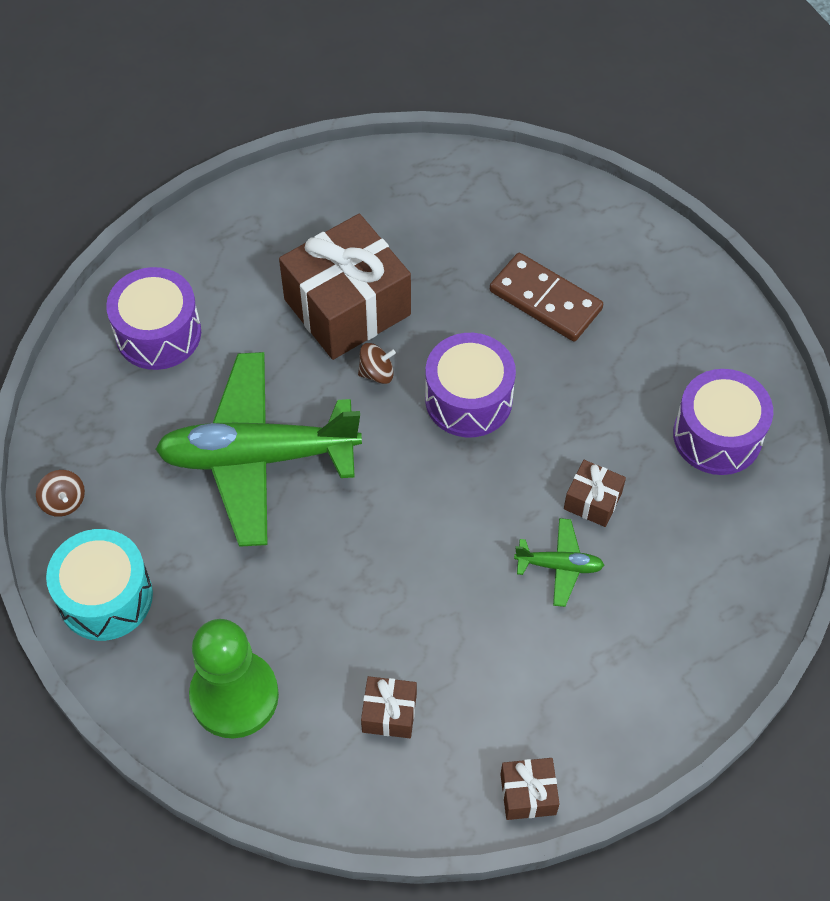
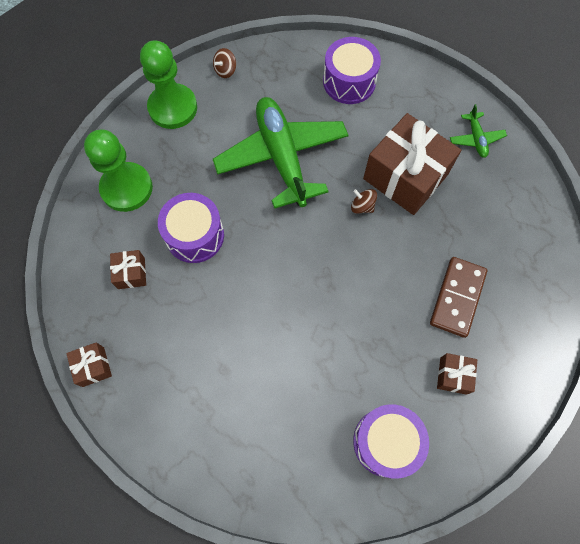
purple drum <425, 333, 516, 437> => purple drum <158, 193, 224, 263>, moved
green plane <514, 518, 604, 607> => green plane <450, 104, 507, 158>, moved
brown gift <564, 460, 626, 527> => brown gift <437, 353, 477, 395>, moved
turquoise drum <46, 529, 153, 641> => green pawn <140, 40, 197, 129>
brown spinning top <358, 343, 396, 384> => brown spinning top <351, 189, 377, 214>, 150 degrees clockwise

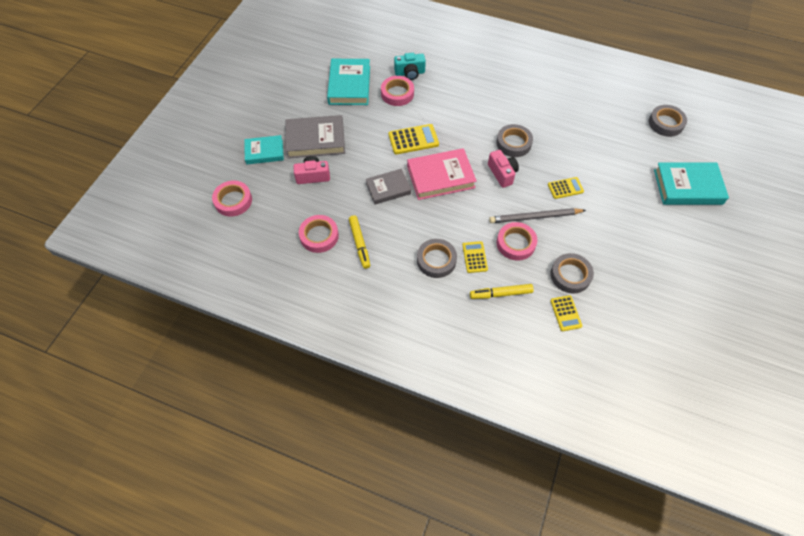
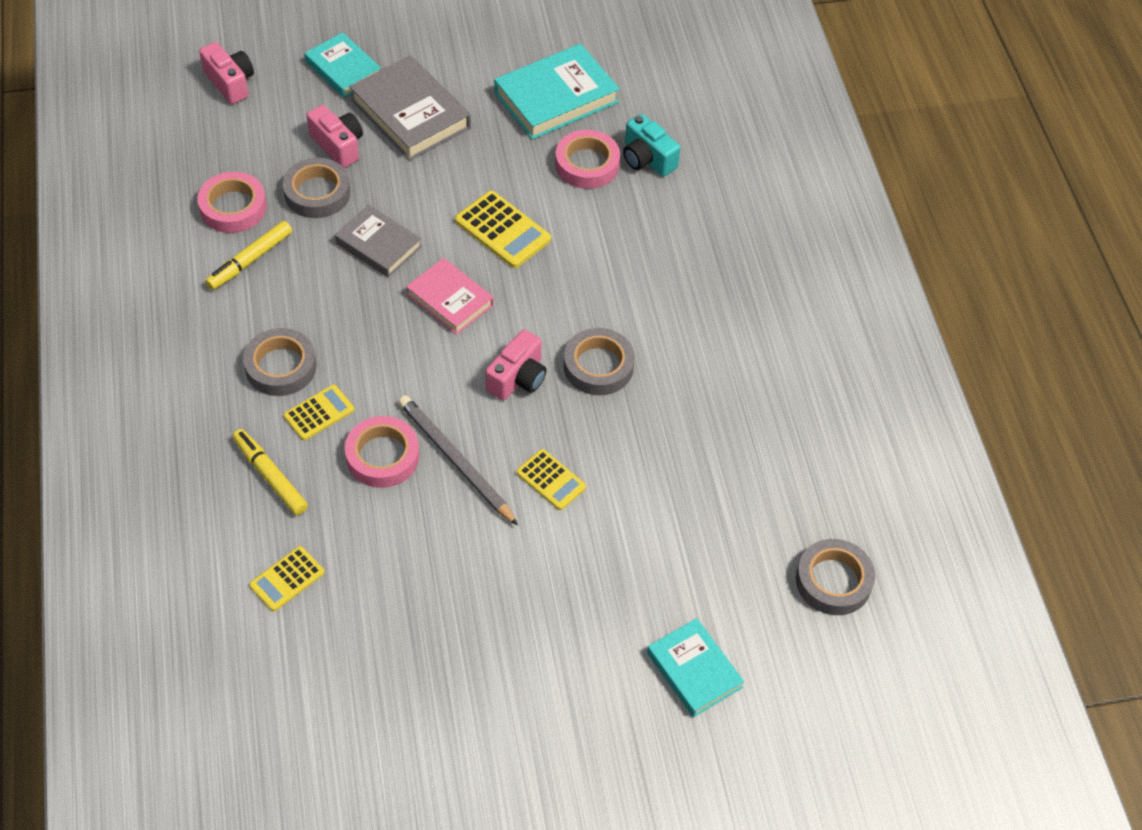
grey tape <551, 253, 594, 294> => grey tape <283, 158, 350, 218>, moved
pink tape <212, 181, 252, 217> => pink camera <199, 42, 254, 104>
pink book <407, 148, 477, 200> => pink book <406, 258, 494, 335>, x0.64
turquoise book <654, 163, 729, 205> => turquoise book <647, 618, 744, 717>, x0.64

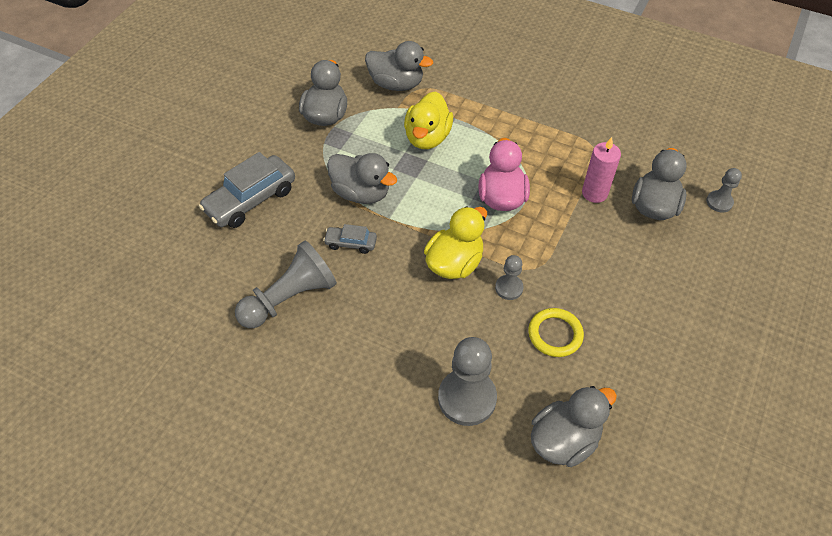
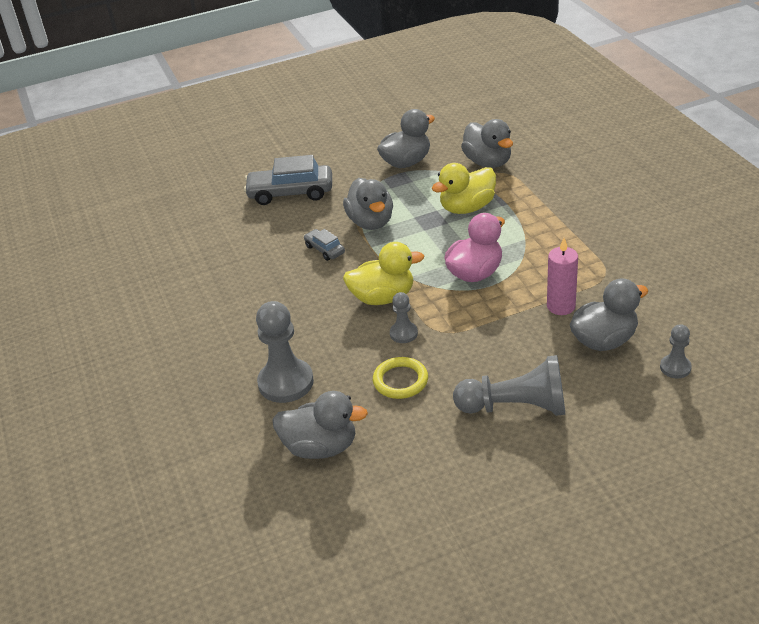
grey pawn <235, 241, 337, 328> => grey pawn <453, 355, 565, 416>, moved

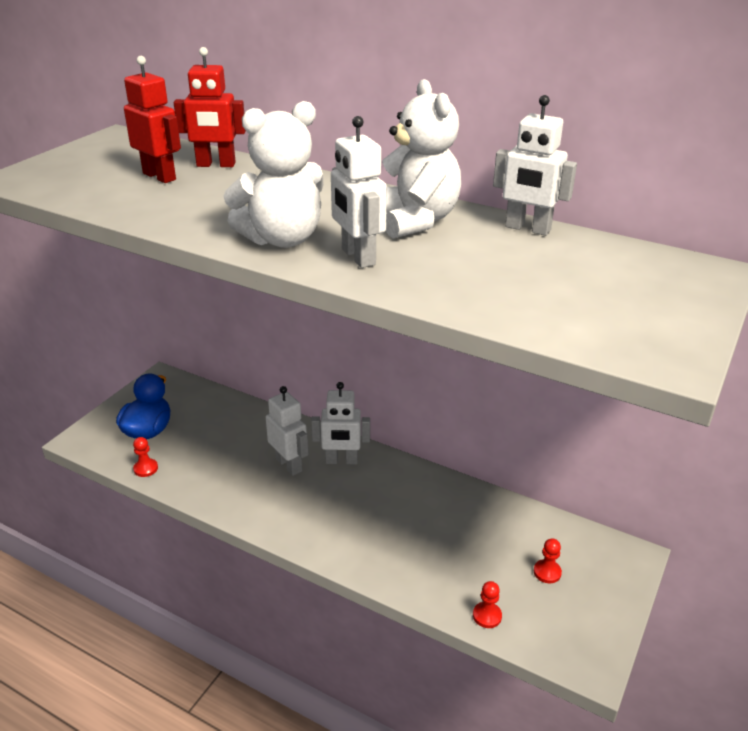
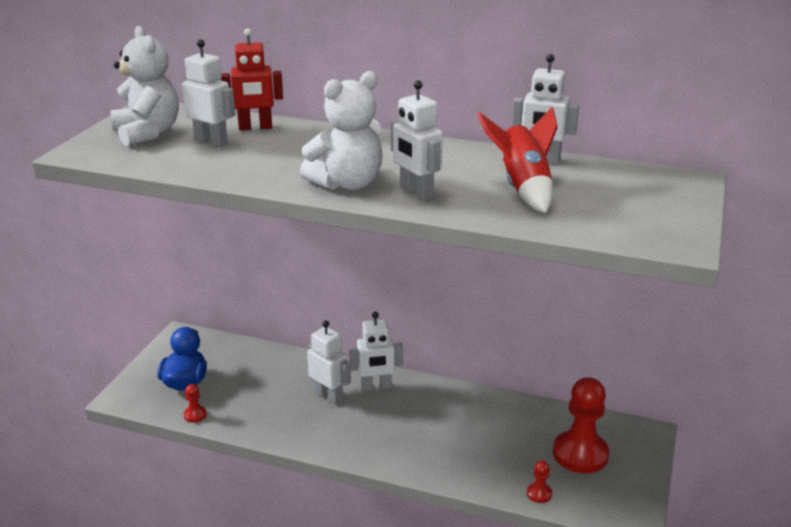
nothing => red rocket <477, 107, 558, 213>
white teddy bear <382, 79, 461, 239> => white teddy bear <111, 26, 179, 146>, moved
red robot <124, 56, 181, 183> => white robot <182, 39, 235, 146>
red pawn <534, 538, 562, 583> => red pawn <553, 377, 609, 473>, x2.32

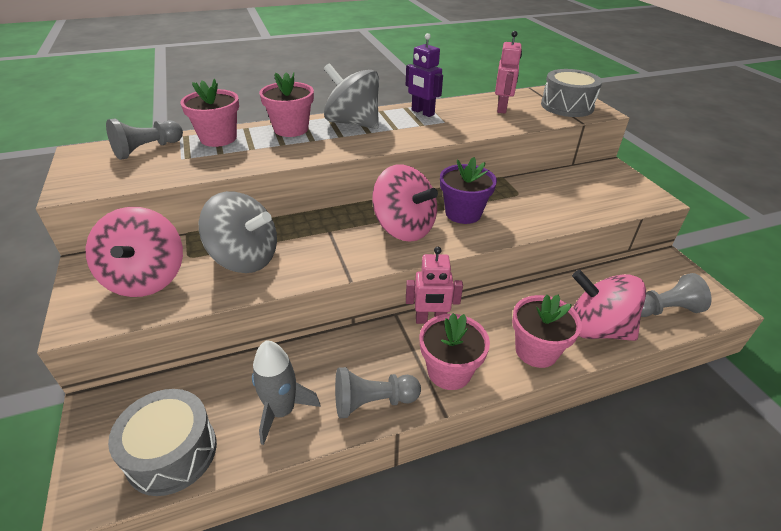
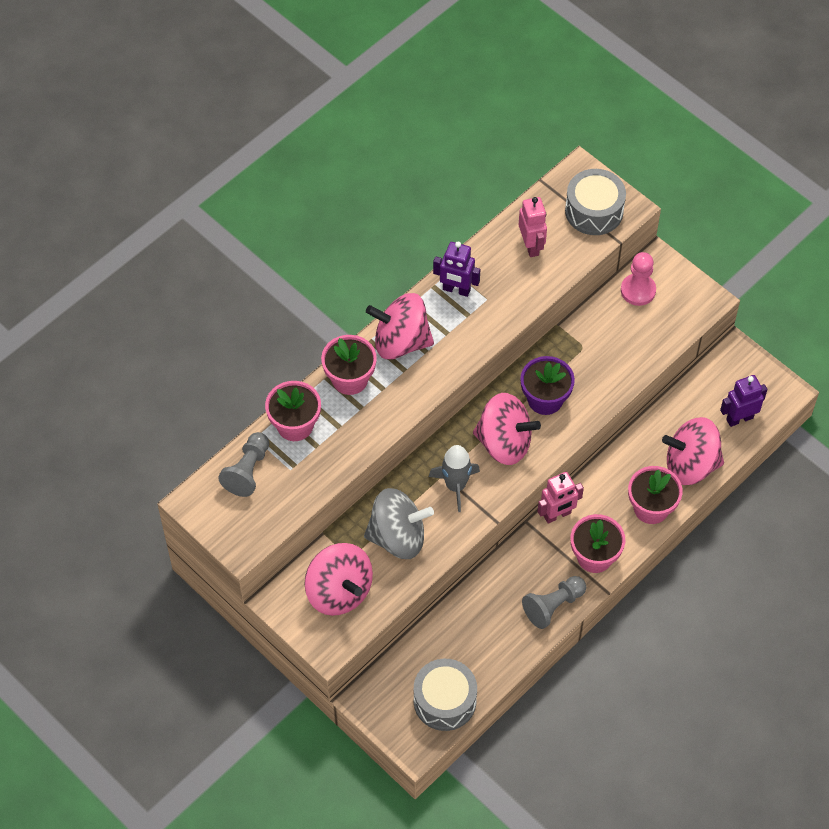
nothing => pink pawn <621, 252, 656, 306>
grey rocket <252, 340, 321, 445> => grey rocket <429, 445, 480, 512>, moved
grey pawn <641, 273, 712, 317> => purple robot <720, 375, 767, 427>
grey spinning top <324, 63, 379, 129> => pink spinning top <366, 293, 434, 360>

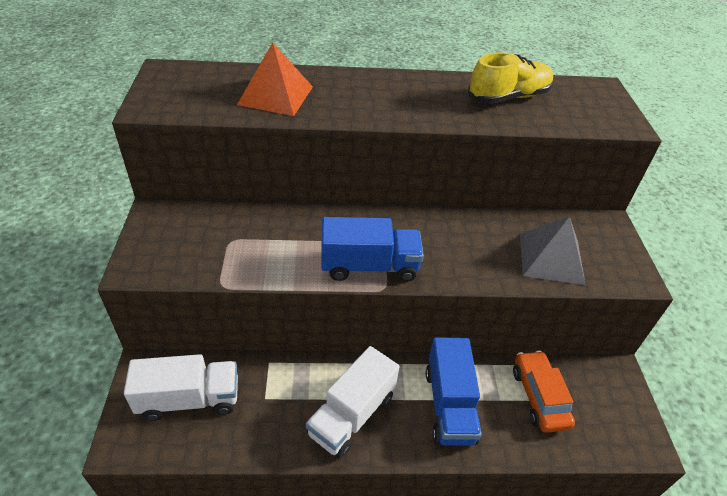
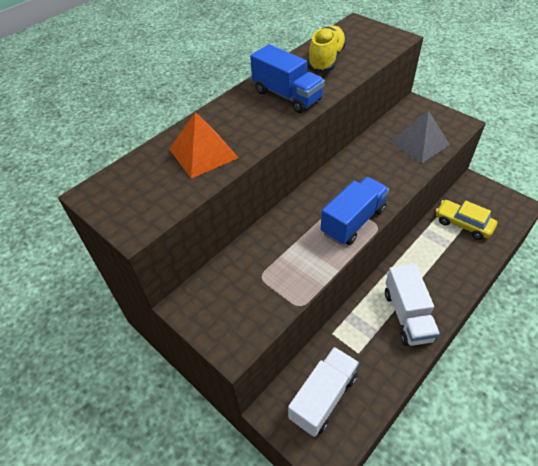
blue truck <426, 337, 482, 446> => blue truck <250, 44, 325, 113>, moved
orange car <513, 351, 575, 433> => yellow car <436, 200, 497, 240>

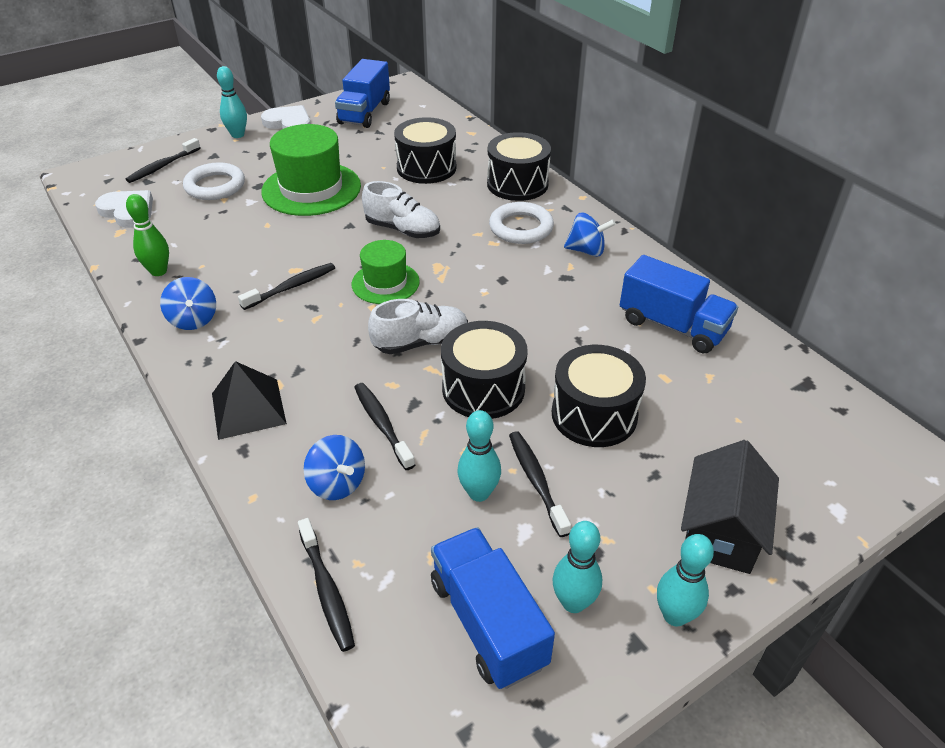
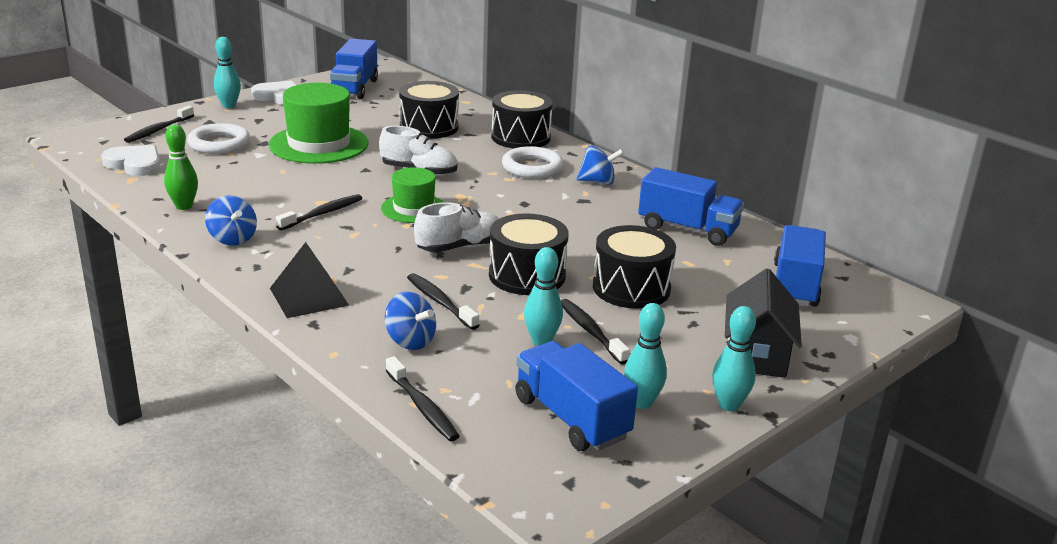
nothing => blue truck <774, 225, 826, 307>

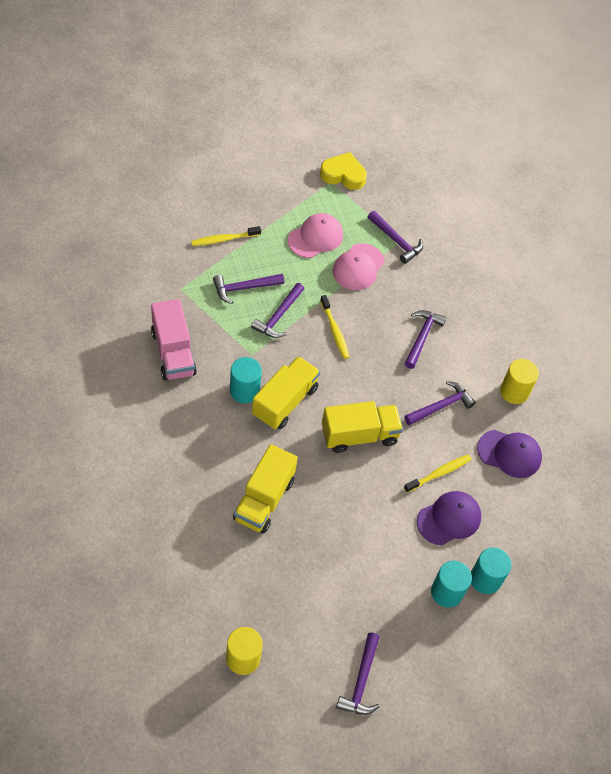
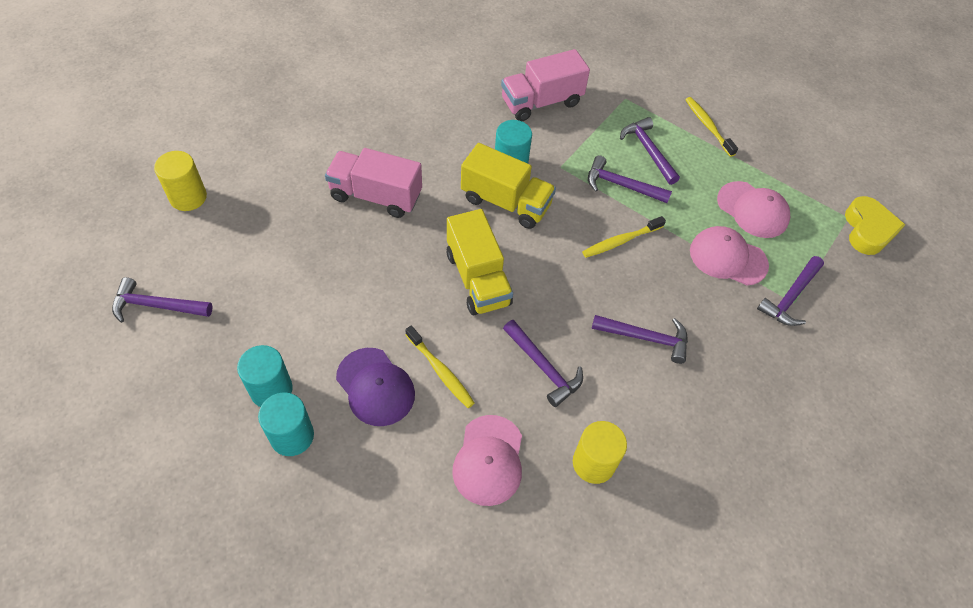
yellow truck <233, 444, 298, 534> => pink truck <325, 148, 422, 218>
purple cap <477, 430, 542, 478> => pink cap <452, 415, 522, 506>

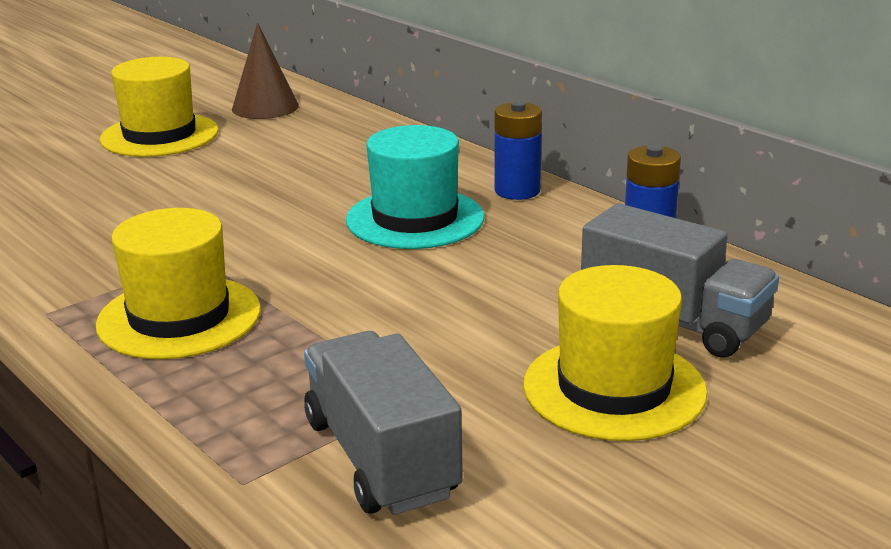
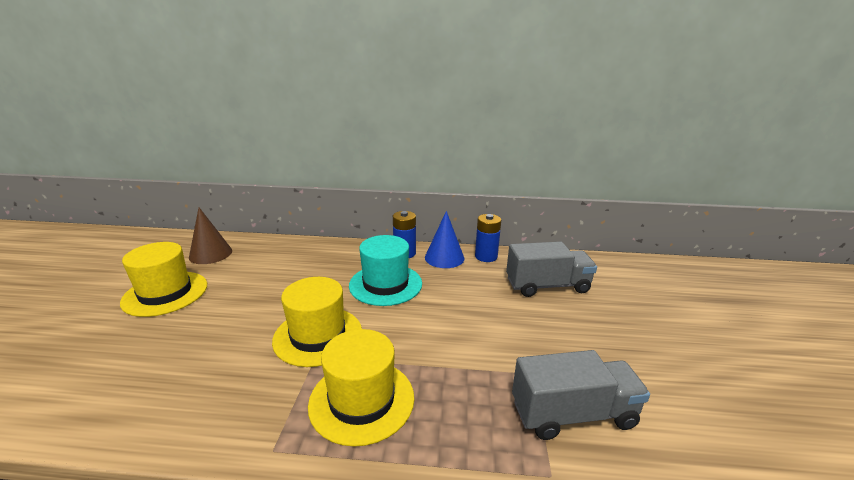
nothing => blue cone <425, 211, 465, 268>
yellow hat <523, 265, 707, 441> => yellow hat <272, 277, 362, 367>, moved
grey truck <304, 331, 463, 515> => grey truck <512, 350, 650, 440>, 150 degrees clockwise

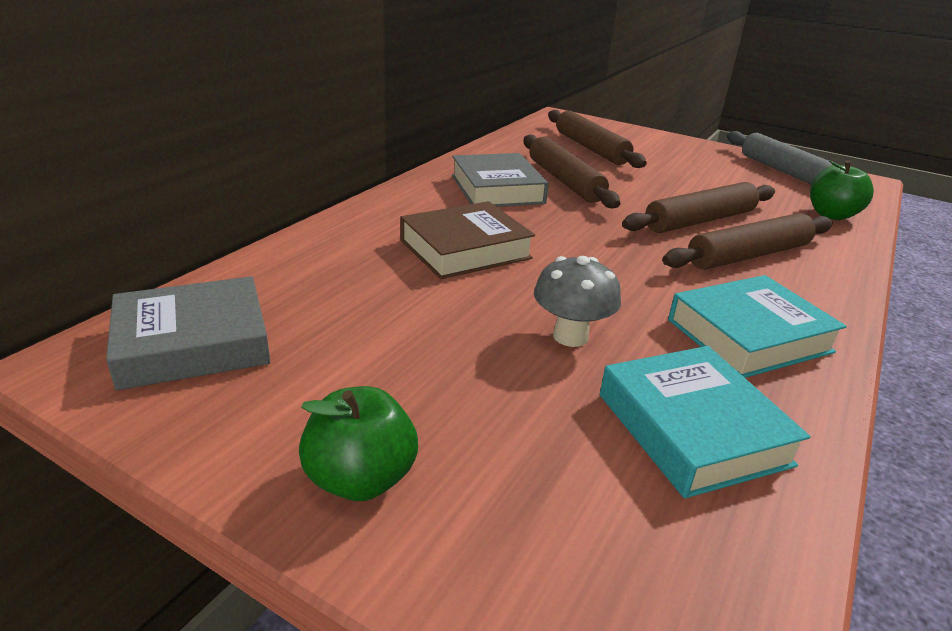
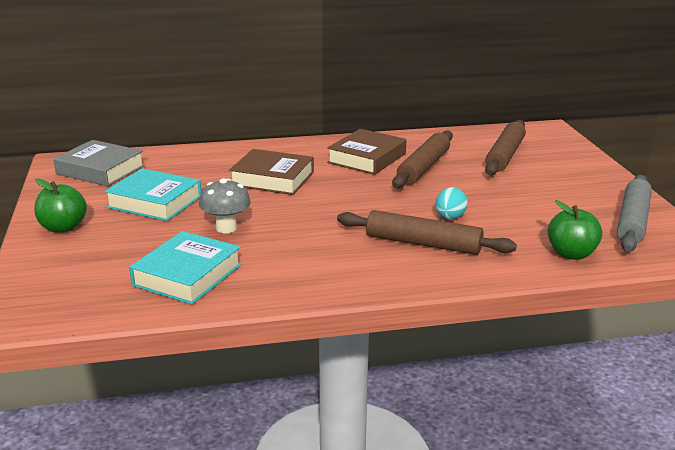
turquoise book <668, 275, 847, 378> => turquoise book <104, 168, 201, 221>, moved
brown rolling pin <622, 182, 775, 233> => turquoise egg <436, 187, 468, 219>
grey book <452, 153, 549, 207> => brown book <327, 129, 406, 175>

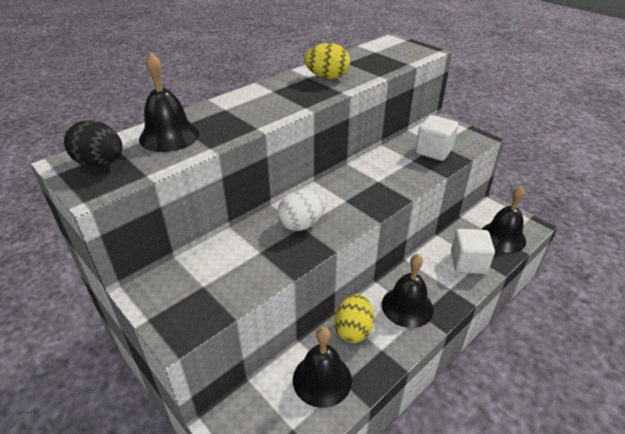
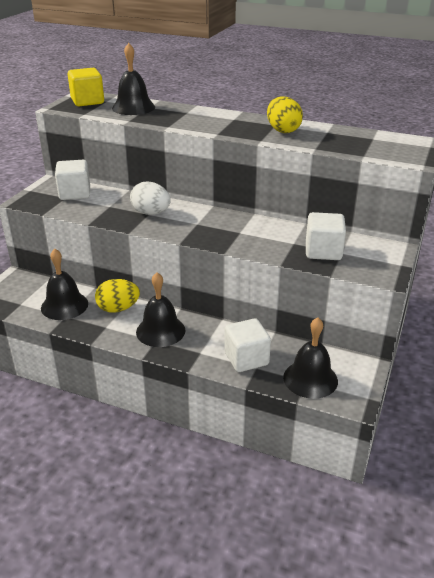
nothing => white cube <55, 160, 90, 200>
black egg <64, 120, 123, 167> => yellow cube <68, 68, 104, 106>

